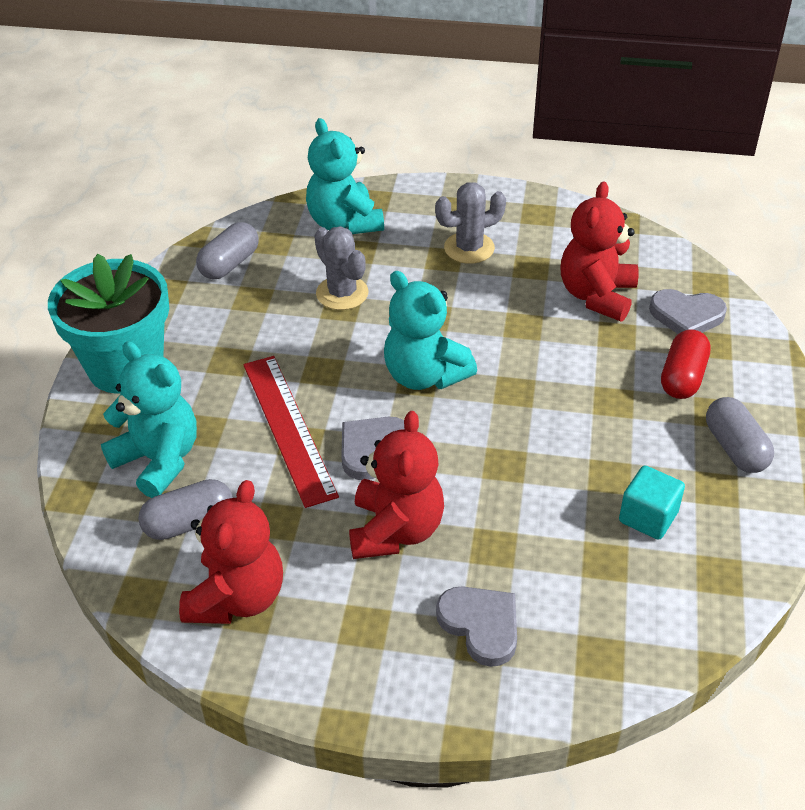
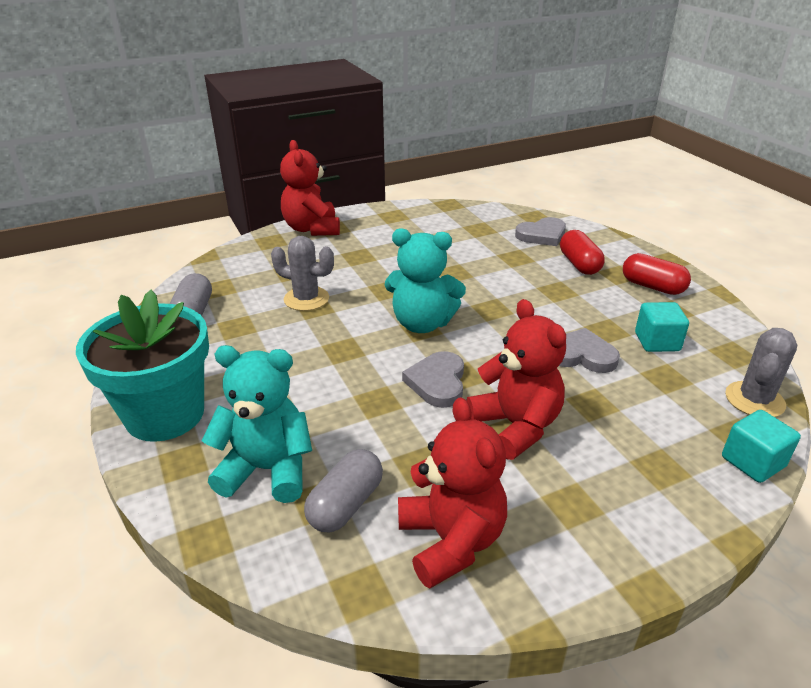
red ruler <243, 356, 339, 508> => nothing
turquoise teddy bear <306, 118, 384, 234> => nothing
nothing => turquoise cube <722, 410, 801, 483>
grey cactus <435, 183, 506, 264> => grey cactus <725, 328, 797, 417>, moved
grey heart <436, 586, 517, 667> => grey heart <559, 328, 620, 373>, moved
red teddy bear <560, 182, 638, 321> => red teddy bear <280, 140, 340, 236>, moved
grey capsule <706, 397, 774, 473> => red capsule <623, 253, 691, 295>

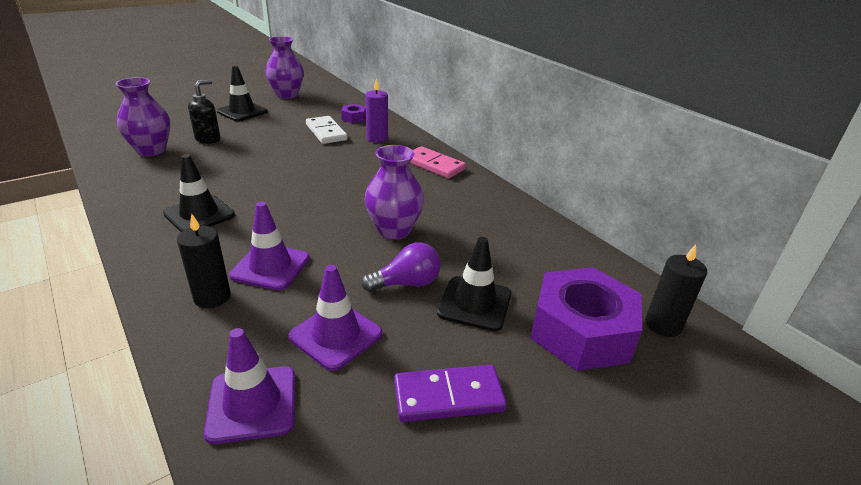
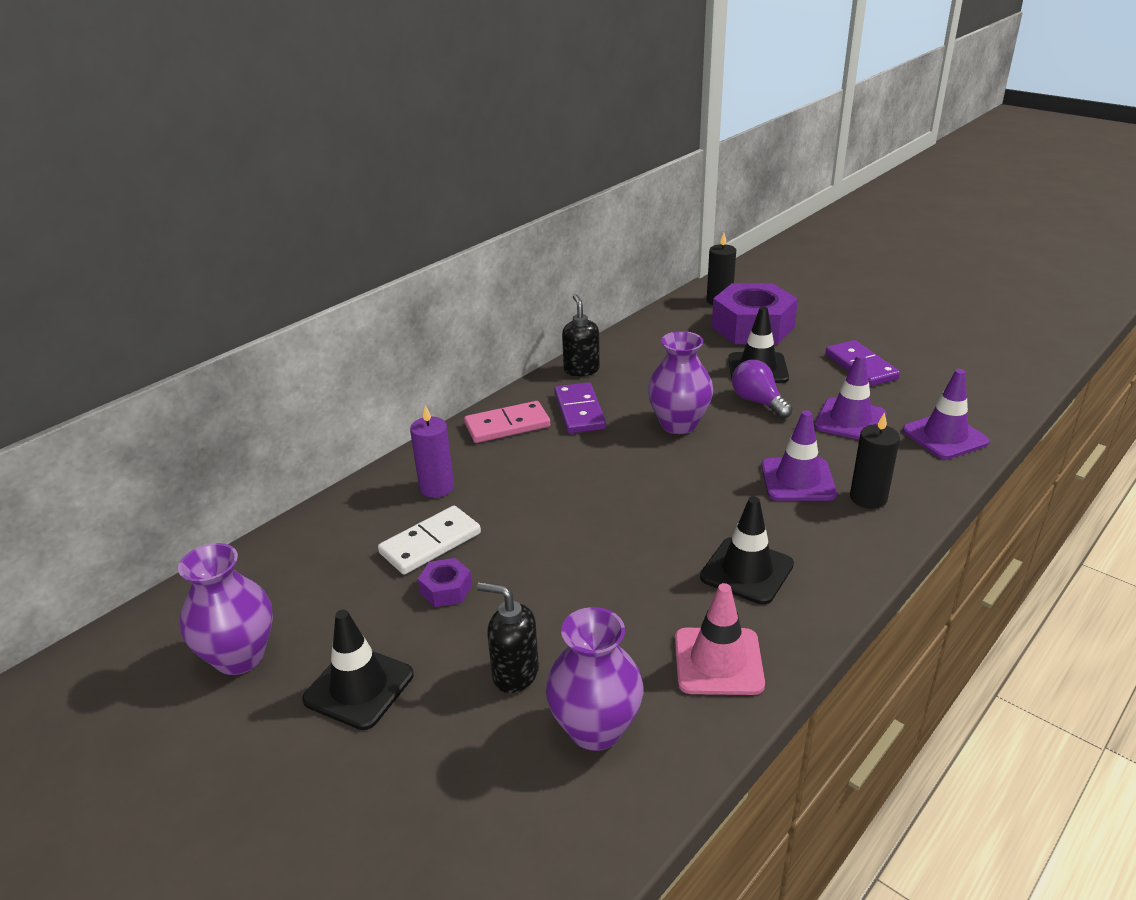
nothing => purple domino <554, 382, 606, 434>
nothing => black soap dispenser <562, 294, 600, 377>
nothing => pink traffic cone <675, 583, 765, 695>
purple nut <341, 104, 366, 123> => purple nut <418, 558, 472, 607>, moved
pink domino <410, 146, 466, 179> => pink domino <464, 401, 550, 443>, 45 degrees clockwise

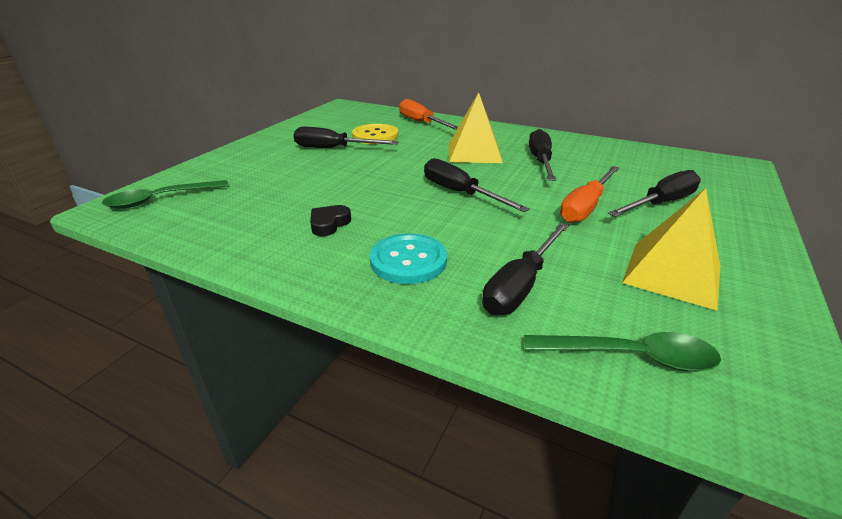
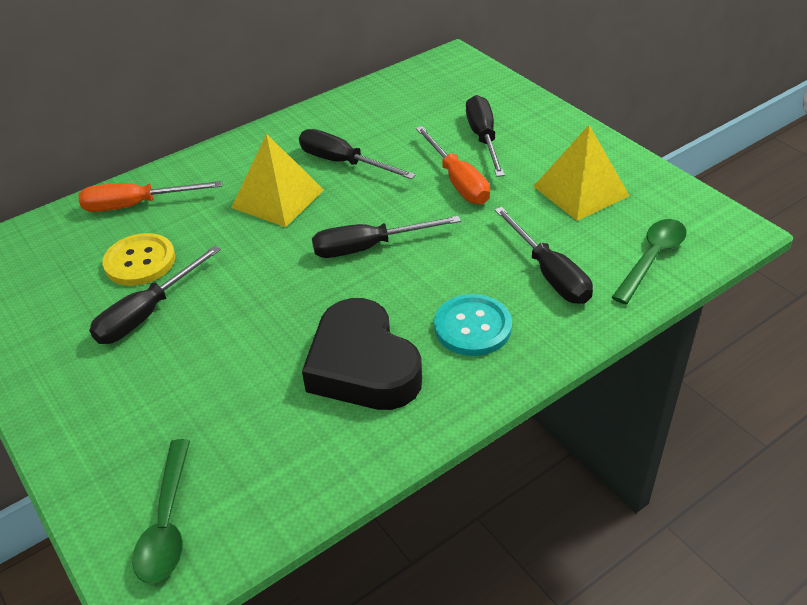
black heart <310, 205, 351, 236> => black heart <302, 298, 422, 410>, x2.41

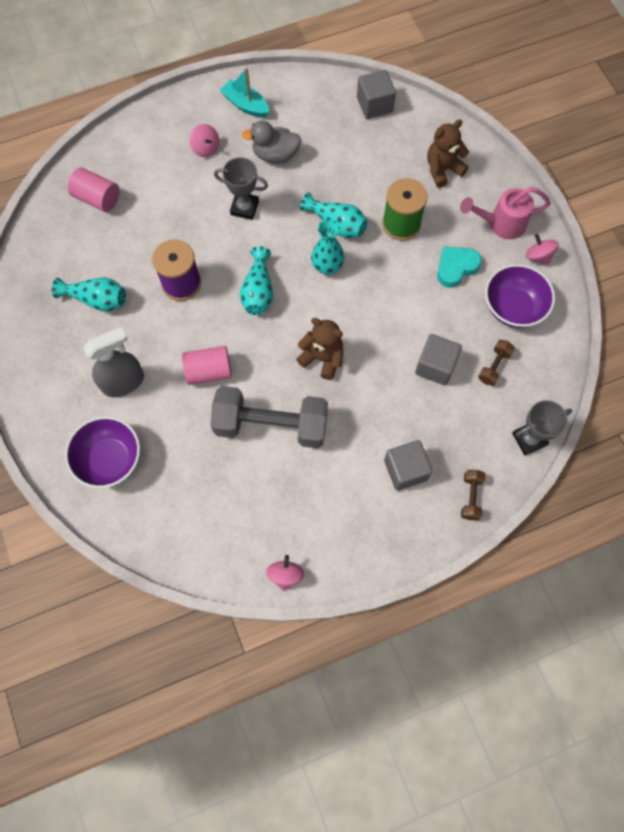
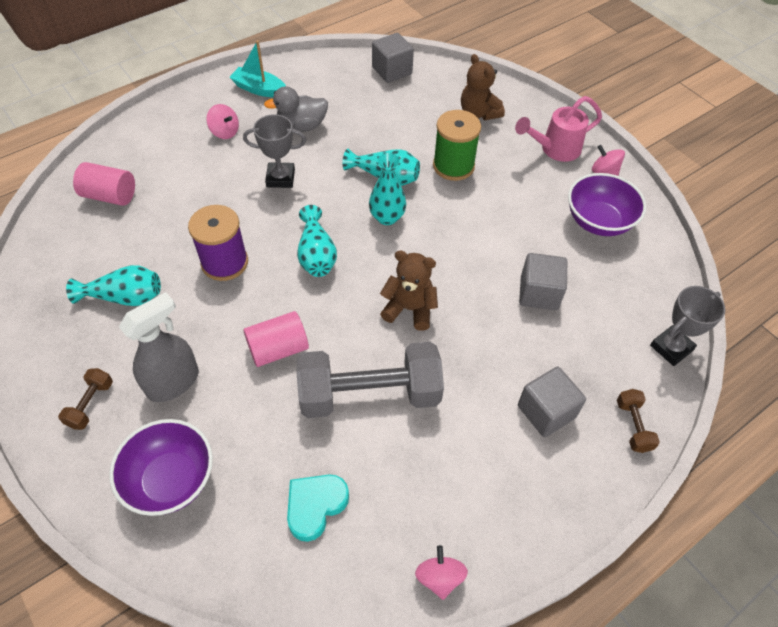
turquoise heart <437, 246, 482, 288> => turquoise heart <287, 474, 349, 542>, moved
brown dumbbell <478, 340, 515, 386> => brown dumbbell <58, 368, 113, 430>, moved
brown teddy bear <427, 119, 469, 188> => brown teddy bear <461, 54, 505, 120>, 75 degrees counterclockwise

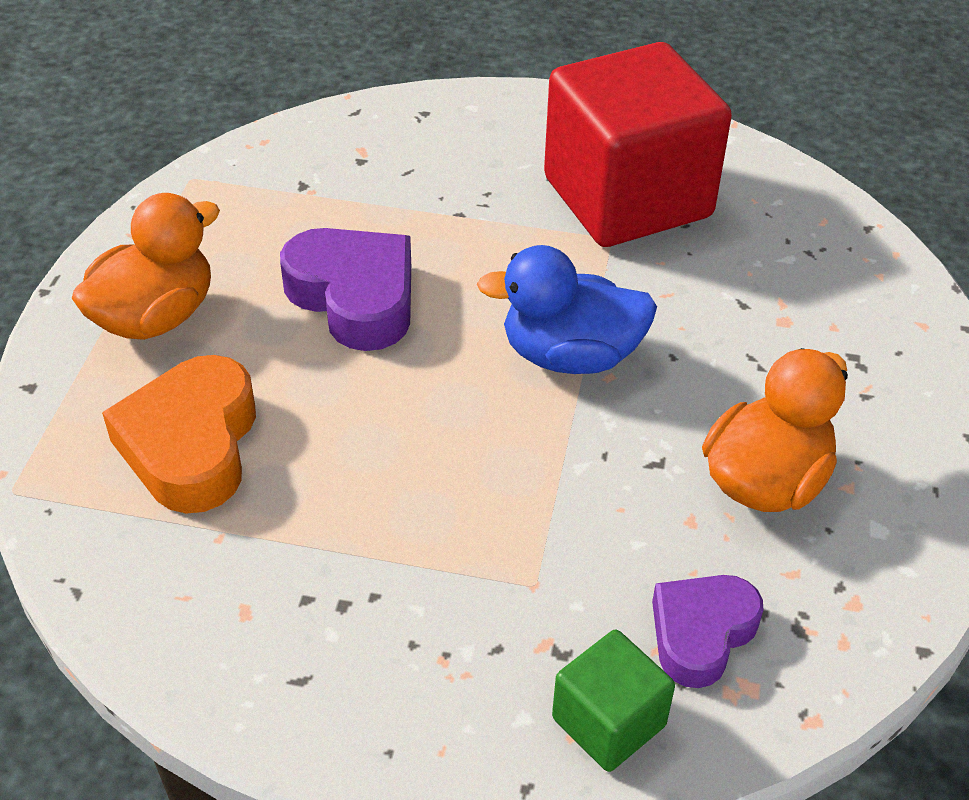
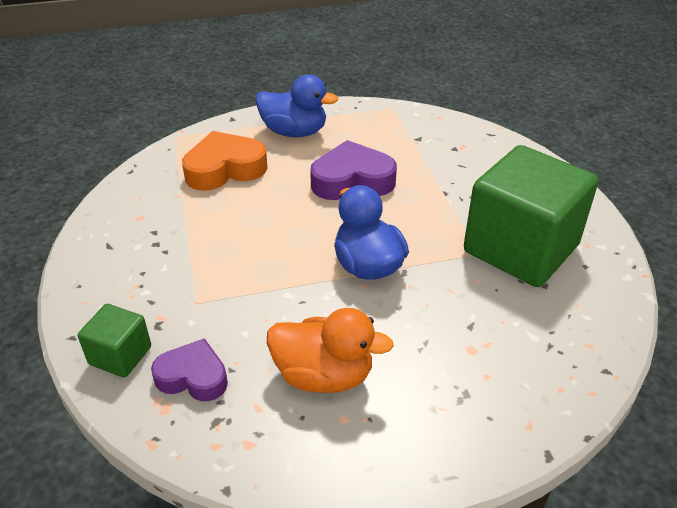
orange duck <72, 193, 220, 340> => blue duck <256, 74, 338, 137>
red cube <544, 42, 732, 247> => green cube <464, 145, 599, 287>
purple heart <280, 228, 411, 351> => purple heart <310, 140, 397, 200>, 120 degrees counterclockwise

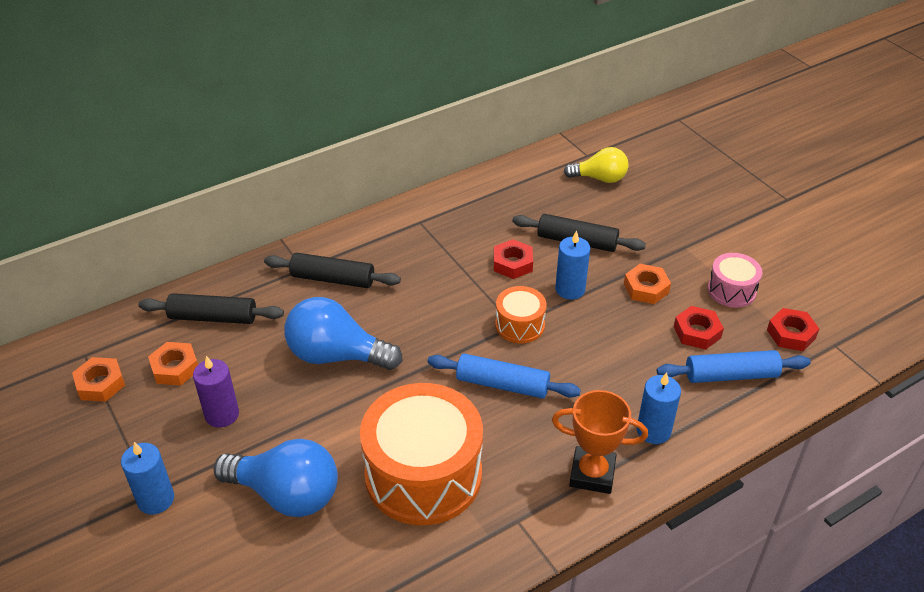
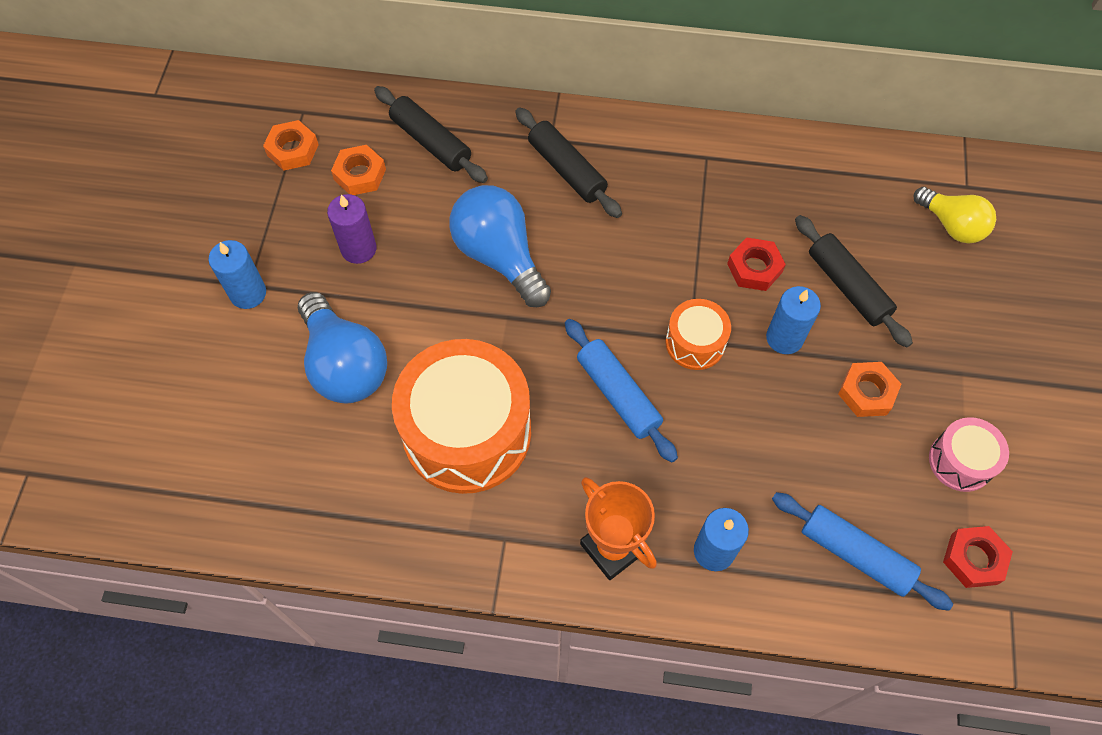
red nut <674, 306, 724, 350> => nothing

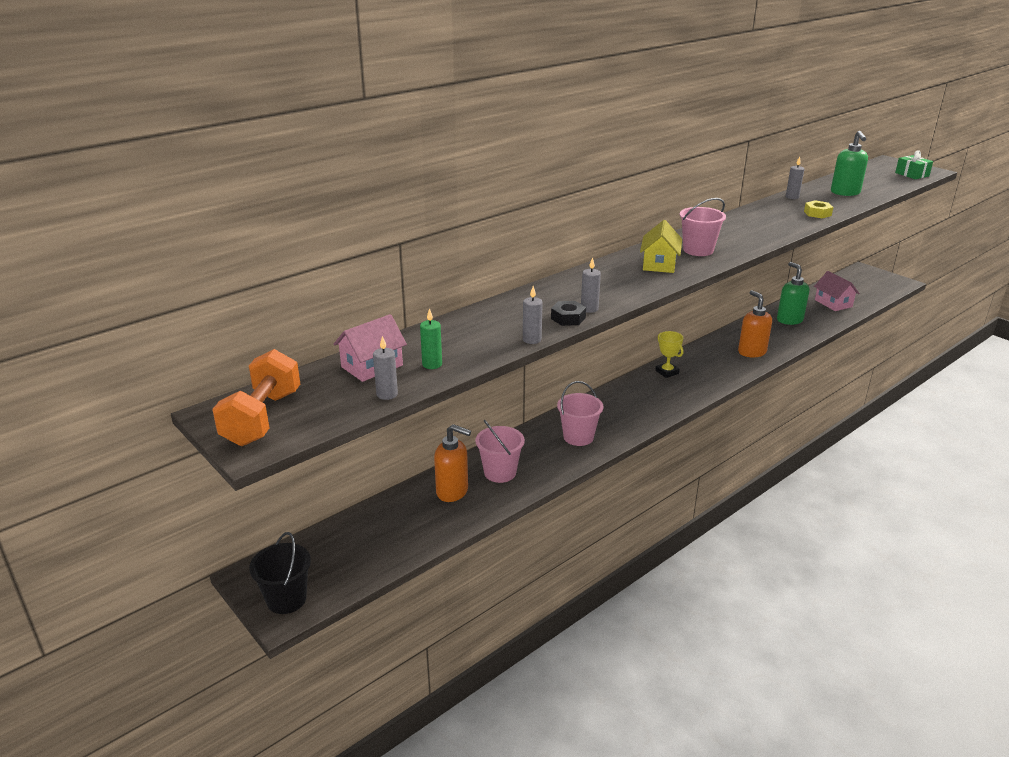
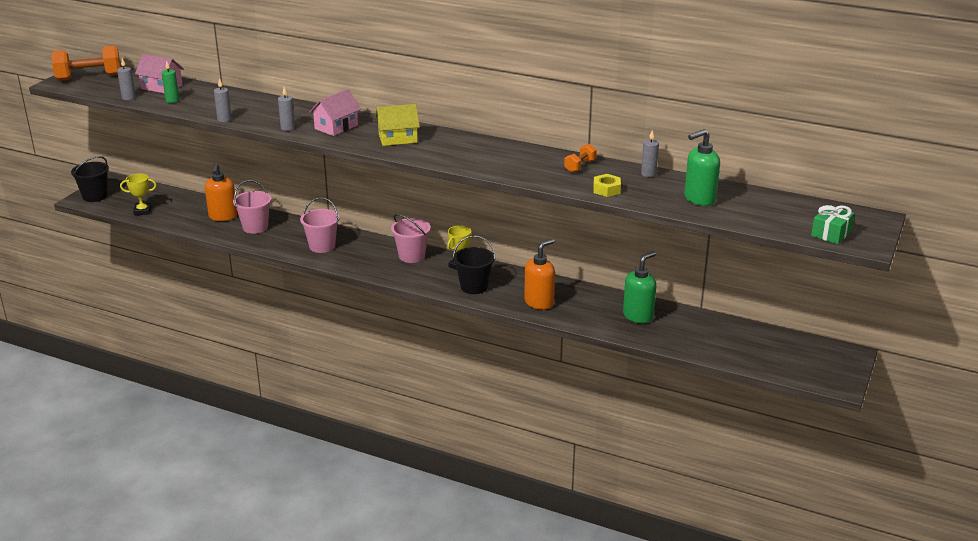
black nut <551, 301, 586, 326> => nothing
nothing => yellow trophy <120, 173, 157, 215>
nothing => black bucket <453, 235, 495, 294>
nothing => orange dumbbell <564, 144, 597, 172>
pink bucket <680, 198, 726, 256> => pink bucket <391, 214, 431, 263>, moved
pink house <814, 271, 859, 311> => pink house <309, 89, 361, 136>, moved

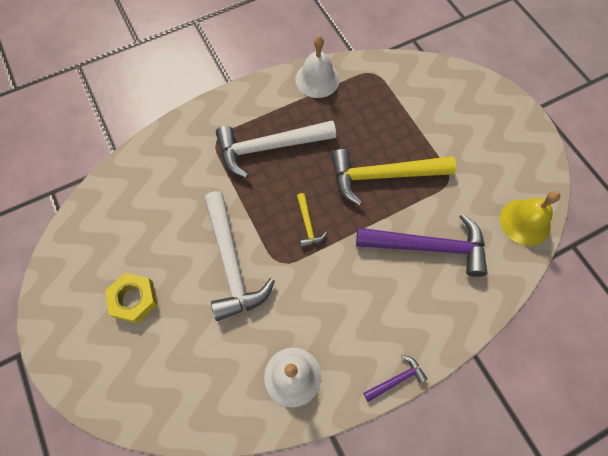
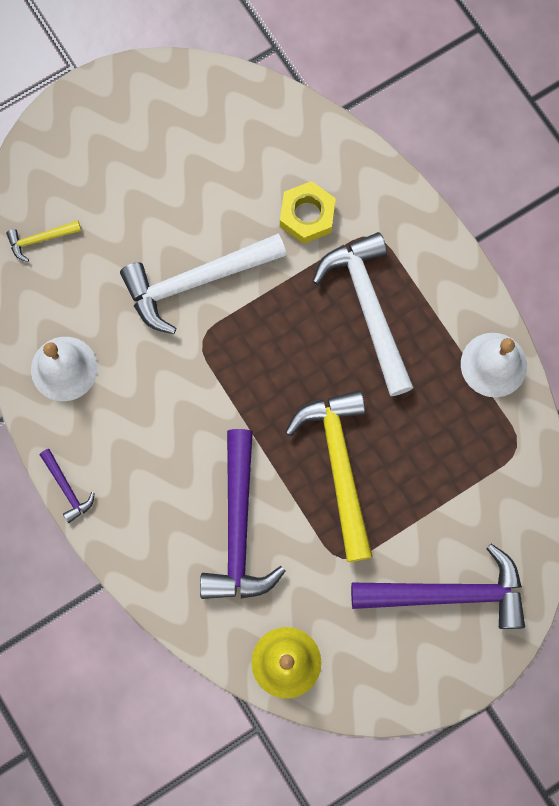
nothing => purple hammer <351, 544, 525, 629>
yellow nut <105, 273, 157, 323> => yellow nut <280, 181, 336, 244>, moved
yellow hammer <297, 193, 327, 248> => yellow hammer <6, 221, 81, 262>, moved

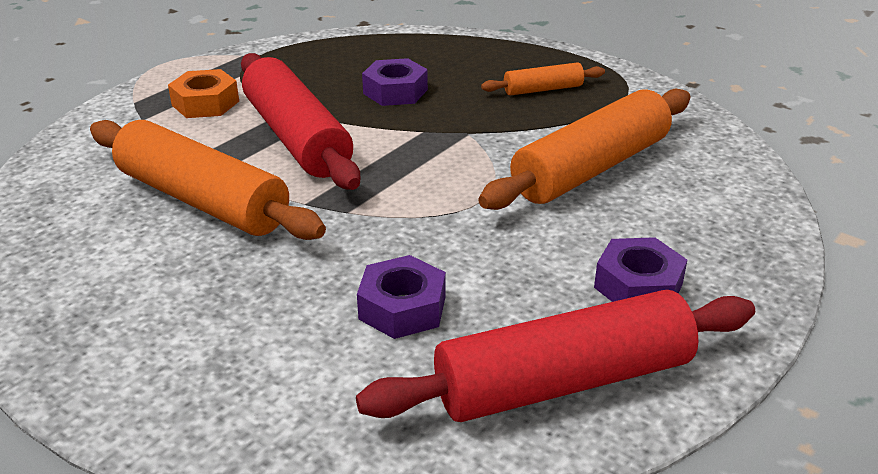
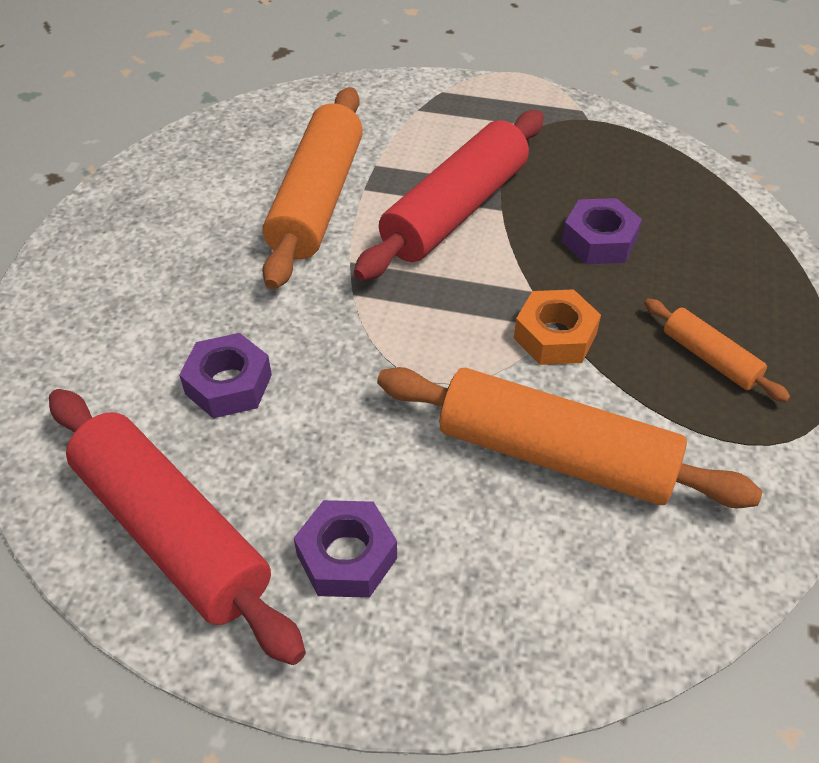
orange nut <168, 69, 239, 118> => orange nut <514, 289, 601, 365>, moved

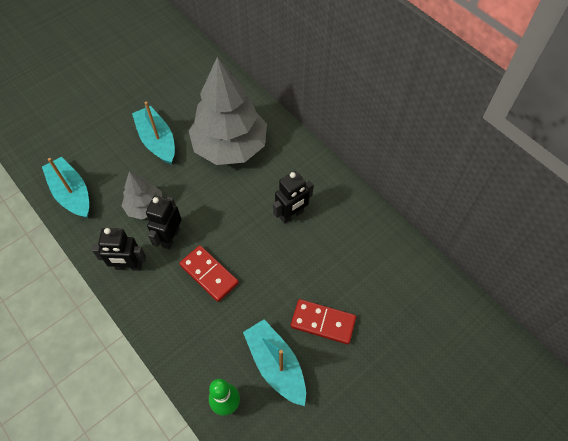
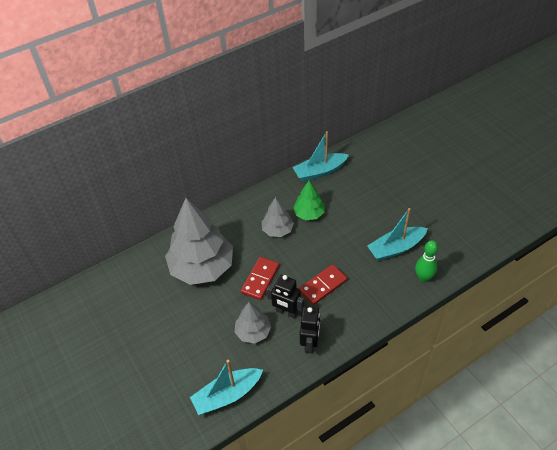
nothing => green tree <293, 180, 324, 220>
turquoise boat <132, 101, 175, 165> => turquoise boat <292, 131, 349, 182>, moved
red domino <291, 299, 356, 344> => red domino <241, 257, 280, 300>, moved
black robot <273, 171, 313, 224> => grey tree <262, 197, 294, 237>

